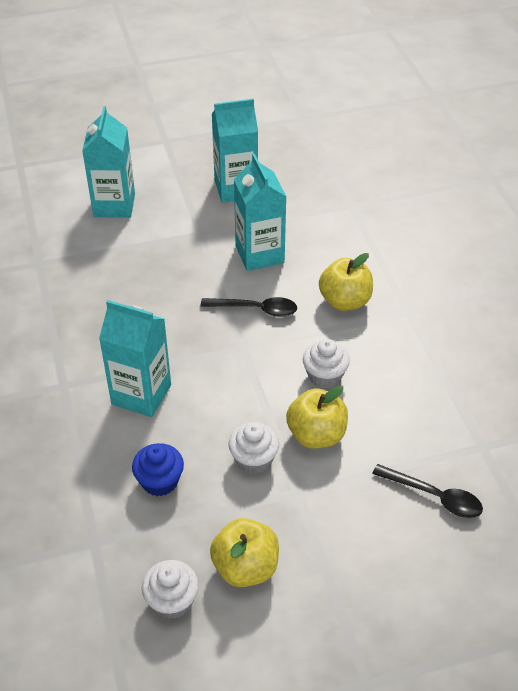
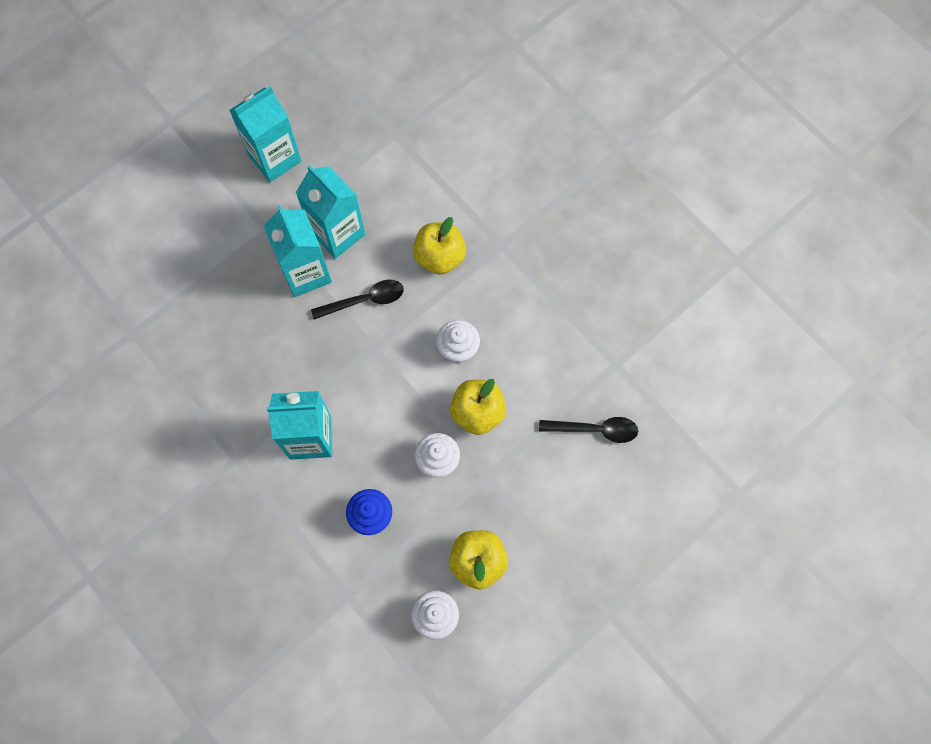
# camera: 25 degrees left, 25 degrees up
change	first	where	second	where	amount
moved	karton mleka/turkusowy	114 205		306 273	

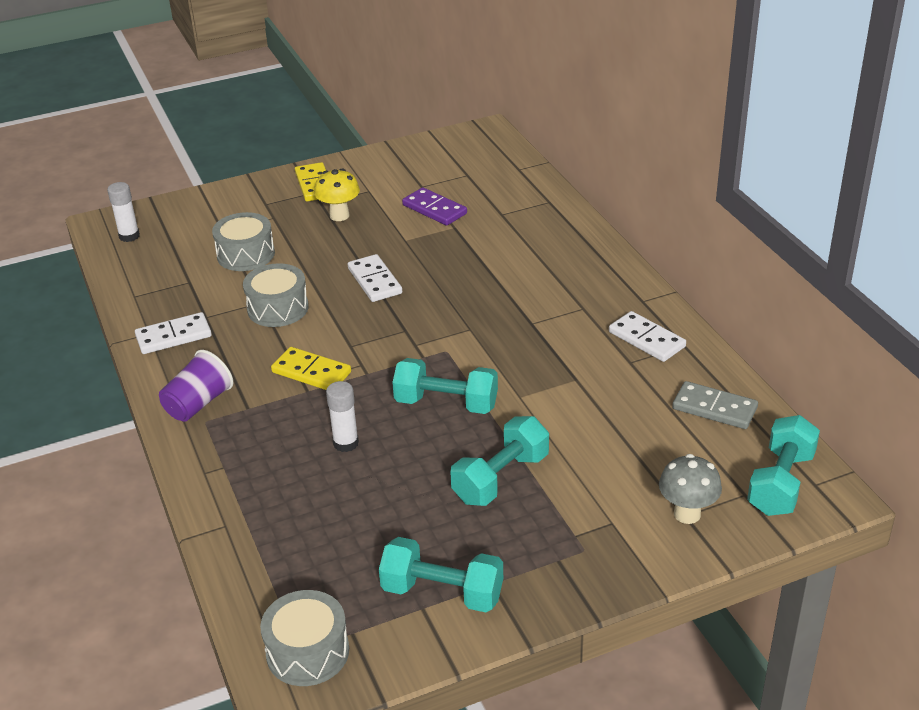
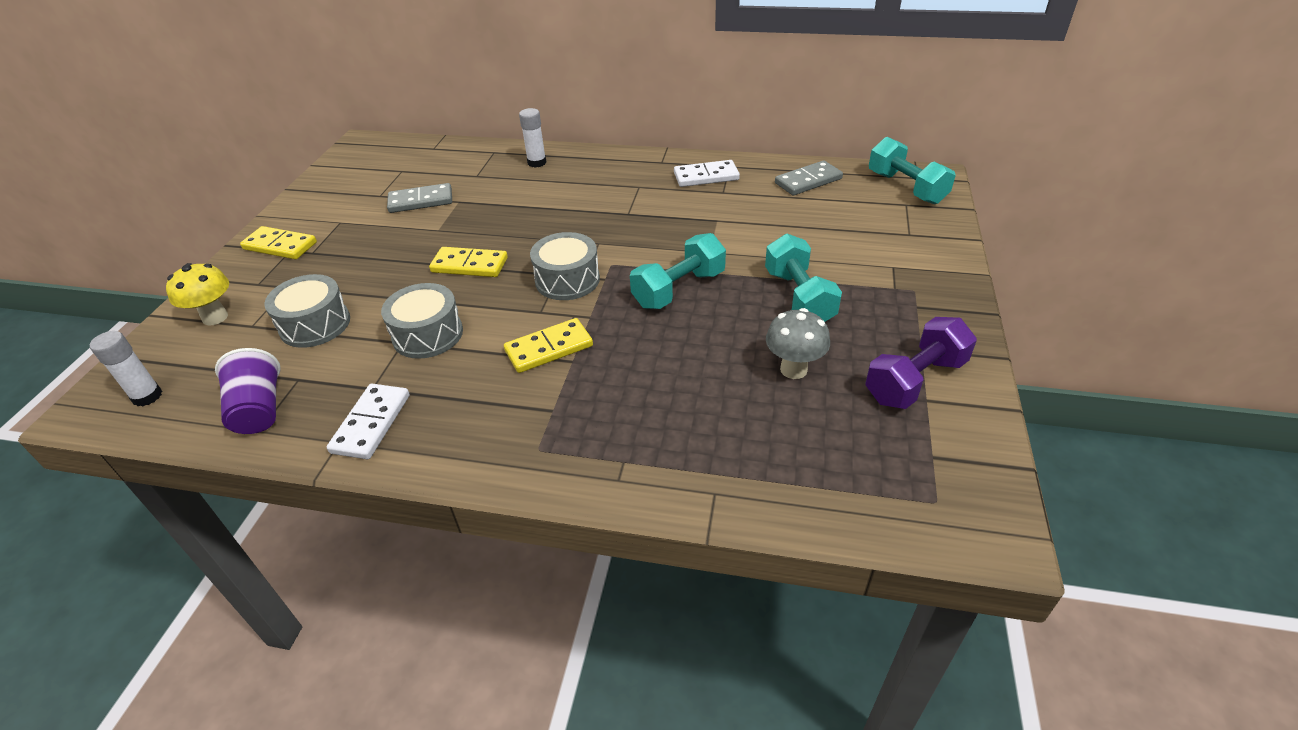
# camera: 55 degrees left, 5 degrees up
change	first	where	second	where	amount
moved	szklanka/fioletowy	198 404		259 410	
moved	bęben/szary	307 652		567 280	
moved	grzyb/żółty	339 216		215 317	
moved	klej w sztyfcie/biały	346 443		537 162	
recoloured	kostka domina/biały	374 281	kostka domina/żółty	469 265	
recoloured	hantel/turkusowy	442 592	hantel/fioletowy	915 380	
recoloured	kostka domina/fioletowy	434 209	kostka domina/szary	421 201	
moved	grzyb/szary	687 514		793 369	

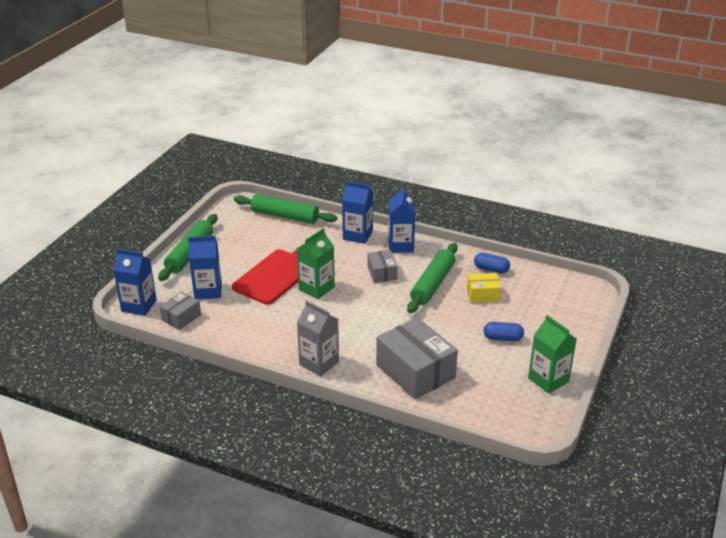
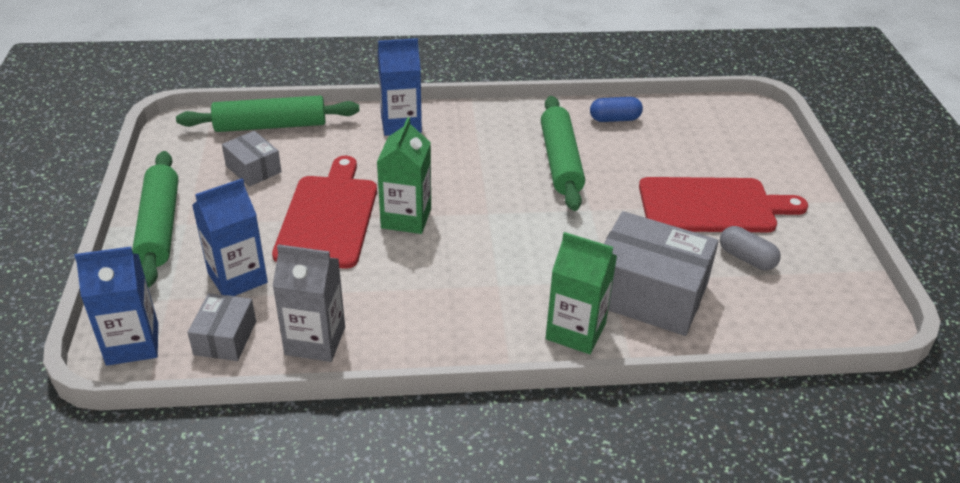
# camera: 30 degrees left, 5 degrees up
change	first	where	second	where	amount
moved	karton mleka/szary	319 363		315 341	
moved	pudełko/szary	382 273		253 169	
removed	karton mleka/niebieski	401 245			
removed	pudełko/żółty	483 294			
replaced	kapsułka/niebieski	502 338	deska do krojenia/czerwony	712 206	
moved	karton mleka/zielony	548 380		575 331	
added			kapsułka/szary	746 258	

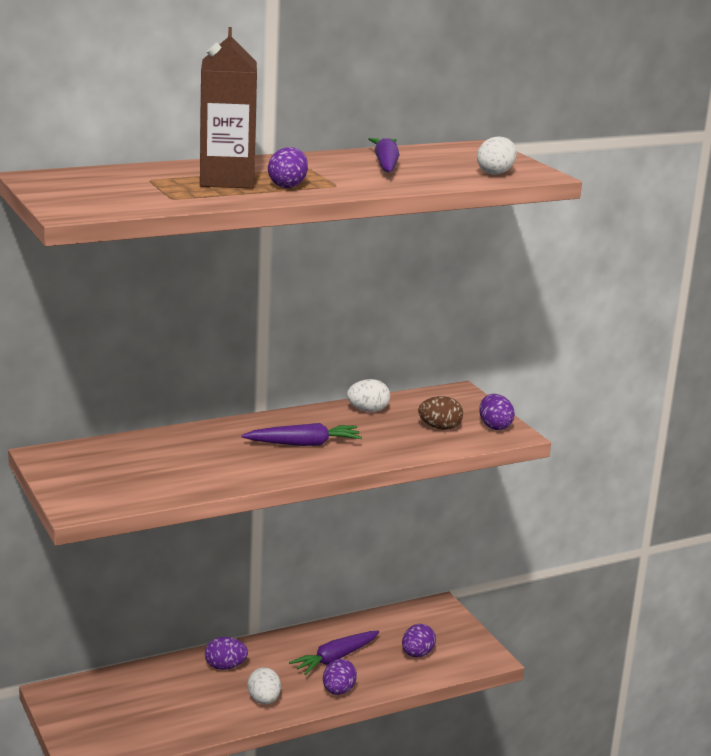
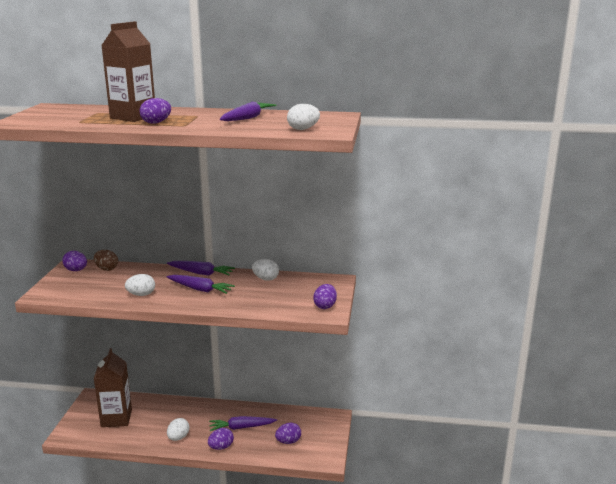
# camera: 35 degrees right, 0 degrees up
change	first	where	second	where	amount
moved	jajko/fioletowy	225 666		76 270	
moved	jajko/brązowy	439 428		106 269	
added			karton mleka/brązowy	116 418	
added			jajko/biały	141 295	
added			marchewka/fioletowy	201 273	

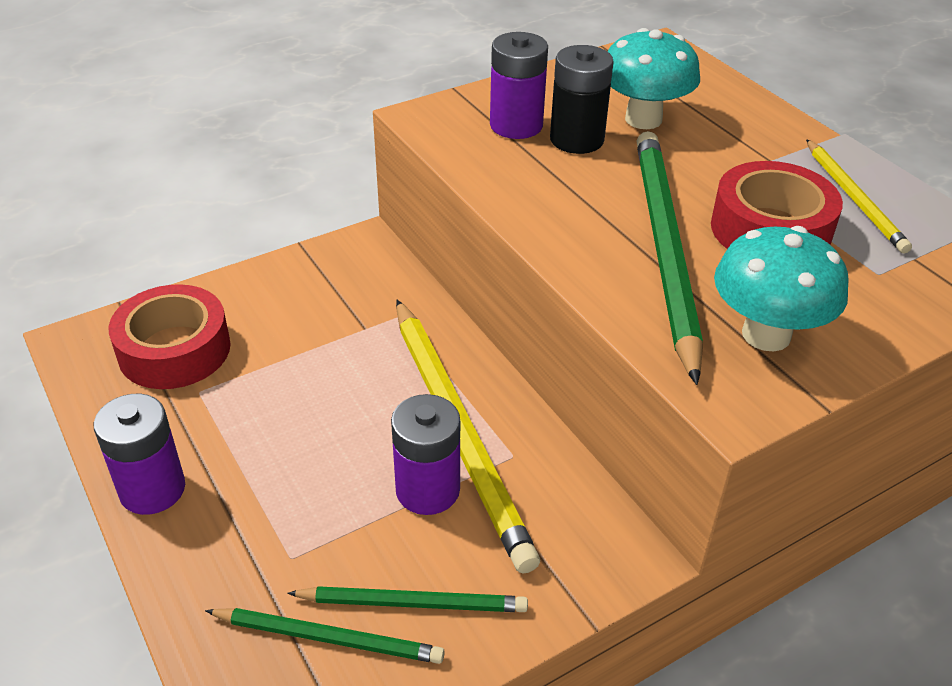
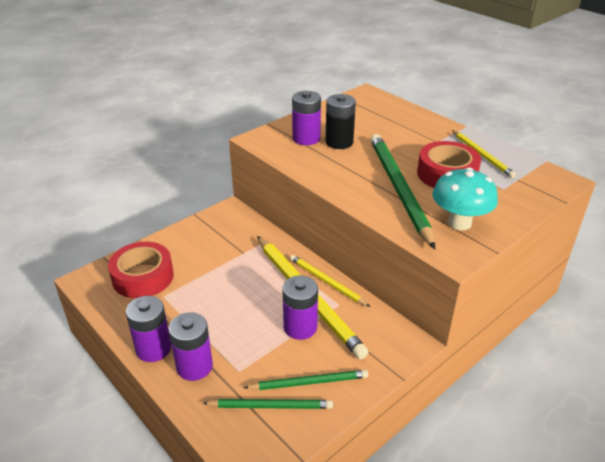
# camera: 10 degrees left, 5 degrees down
change	first	where	second	where	amount
removed	grzyb/turkusowy	643 119			
added			bateria/fioletowy	194 366	
added			ołówek/żółty	326 282	

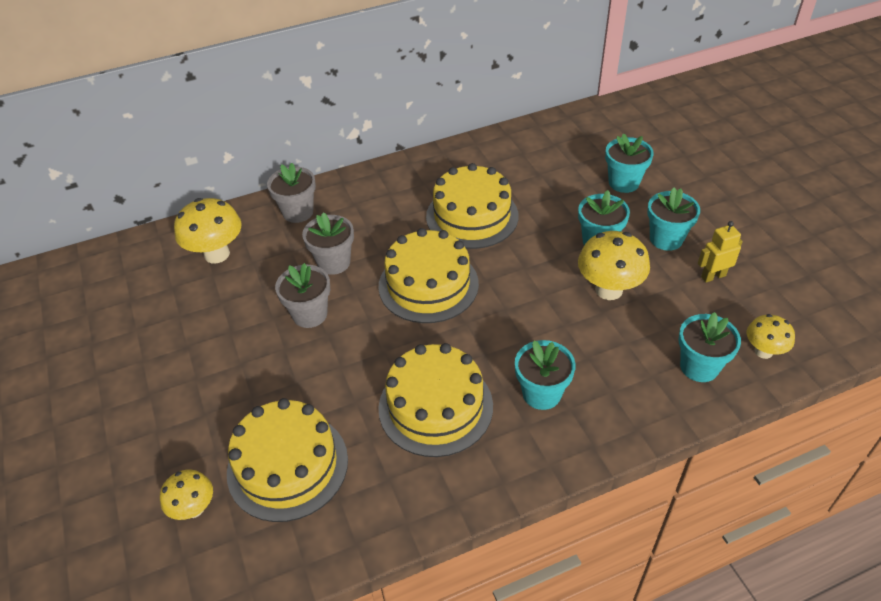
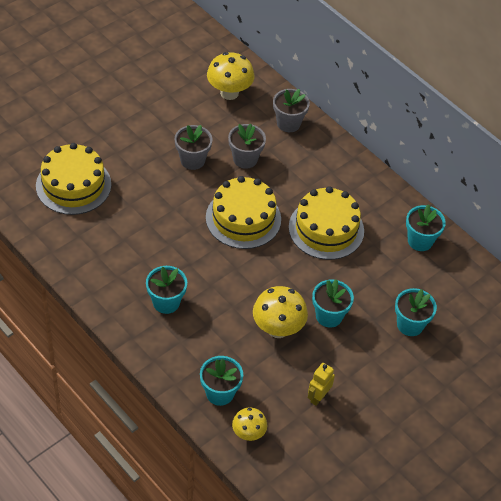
# camera: 65 degrees right, 5 degrees up
change	first	where	second	where	amount
removed	grzyb/żółty	194 508			
removed	tort/żółty	435 406			
moved	doniczka/turkusowy	666 239		420 241	
turned	robot/żółty	713 276		318 397	105 degrees counterclockwise

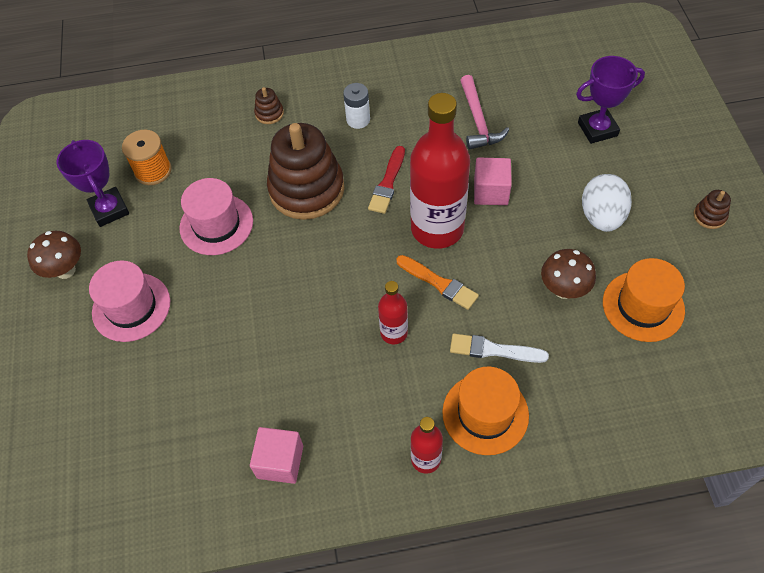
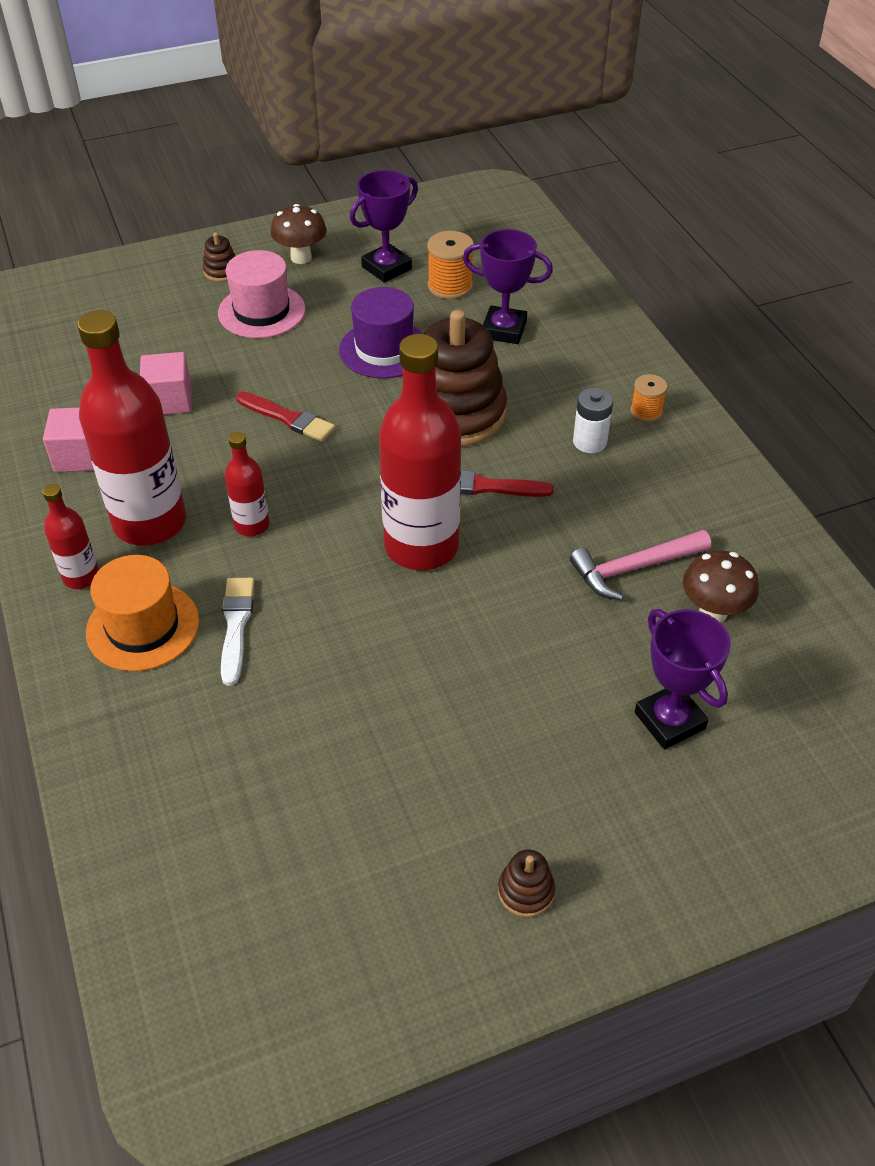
# camera: 75 degrees right, 10 degrees down
change	first	where	second	where	amount
recoloured	kapelusz/różowy	216 224	kapelusz/fioletowy	384 349	
moved	zabawka nakładanka/brązowy	269 113		221 271	
removed	pędzel/pomarańczowy	439 283			
moved	sześcian/różowy	490 192		169 400	
moved	grzyb/brązowy	563 290		713 612	
removed	jajko/biały	601 217			
removed	kapelusz/pomarańczowy	643 306			
added			butelka/czerwony	150 522	
added			pędzel/czerwony	288 418	
added			puchar/fioletowy	504 330	
added			szpulka/pomarańczowy	646 411	

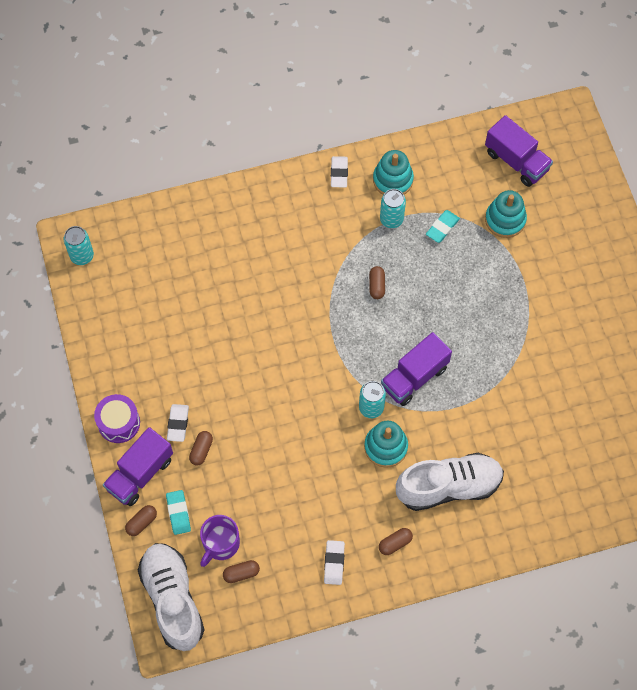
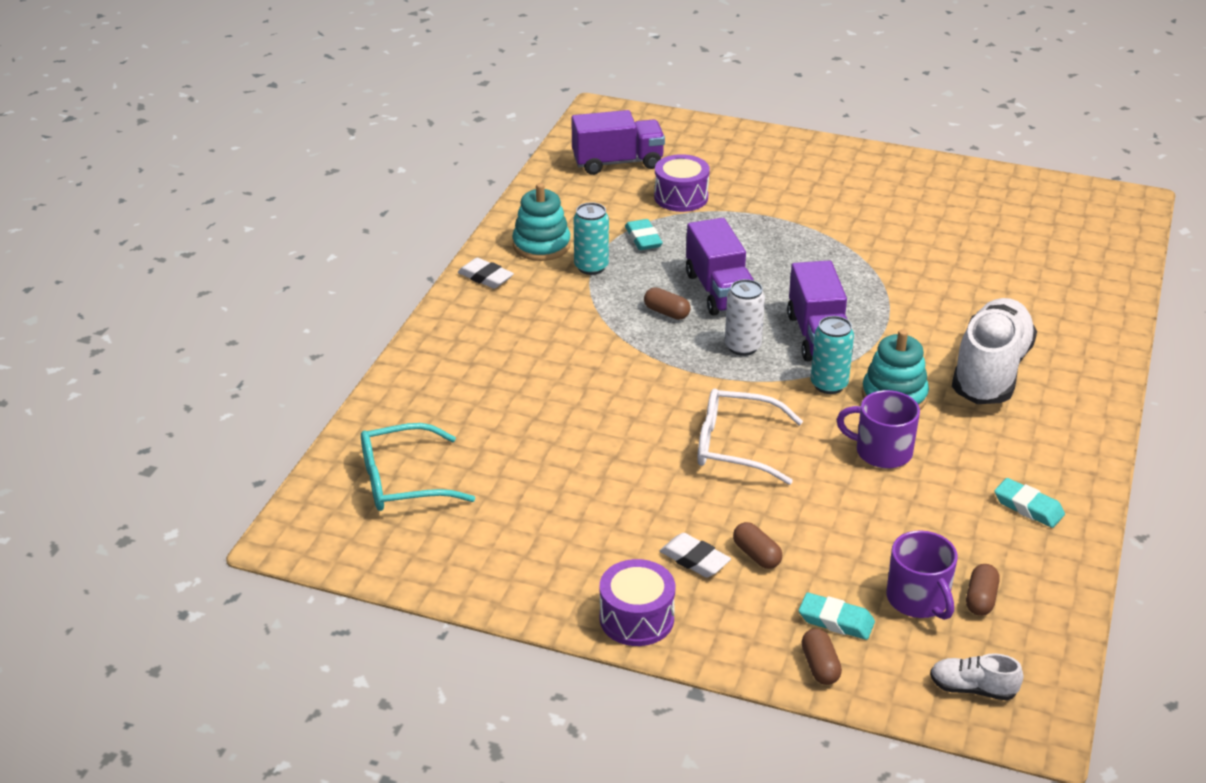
# camera: 55 degrees left, 30 degrees down
change	first	where	second	where	amount
removed	puszka/turkusowy	82 256			
moved	ciężarówka/fioletowy	140 474		719 291	
resized	but/biały	172 599		972 689	x0.44
recoloured	gumka do mazania/biały	334 563	gumka do mazania/turkusowy	1028 507	
removed	kapsułka/brązowy	395 543			
replaced	zabawka nakładanka/turkusowy	505 220	bęben/fioletowy	681 197	
added			okulary/turkusowy	403 481	
added			okulary/biały	735 446	
added			puszka/biały	742 347	
added			kubek/fioletowy	882 451	

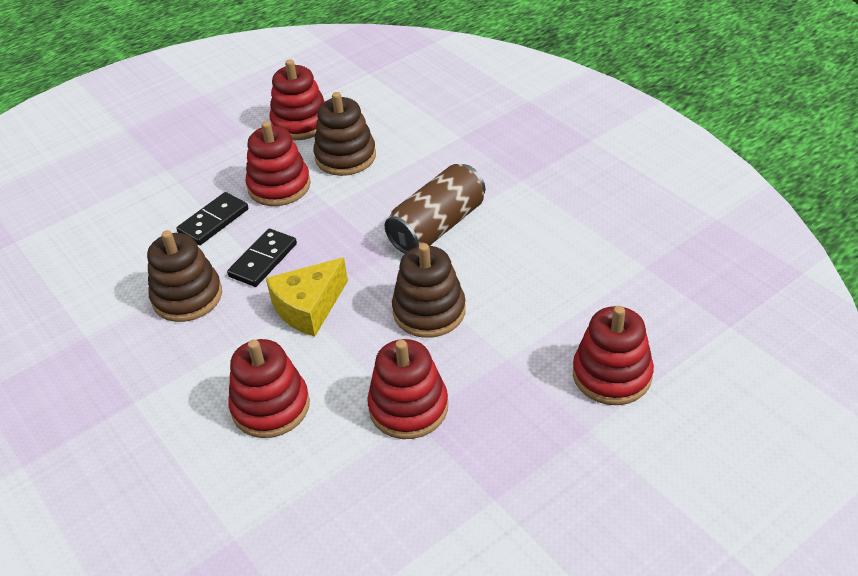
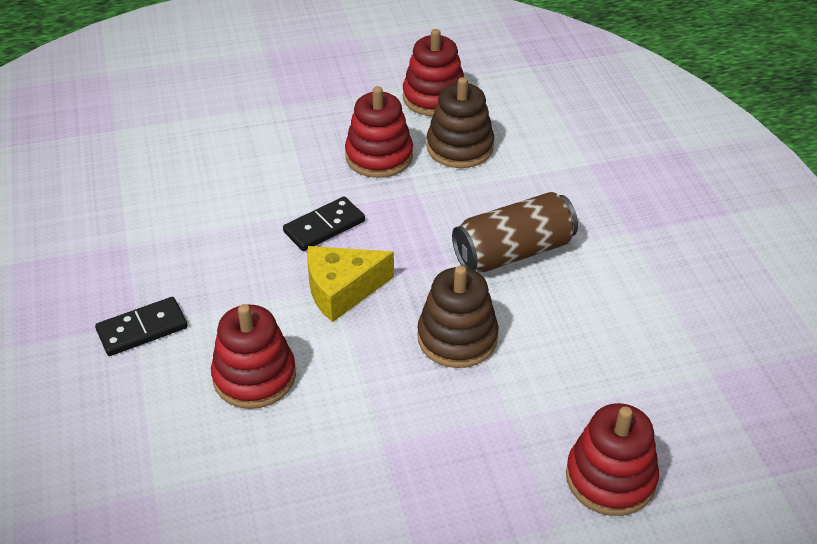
# camera: 20 degrees right, 0 degrees up
change	first	where	second	where	amount
removed	zabawka nakładanka/brązowy	187 296			
moved	kostka domina/czarny	213 221		142 329	
removed	zabawka nakładanka/czerwony	408 407			

